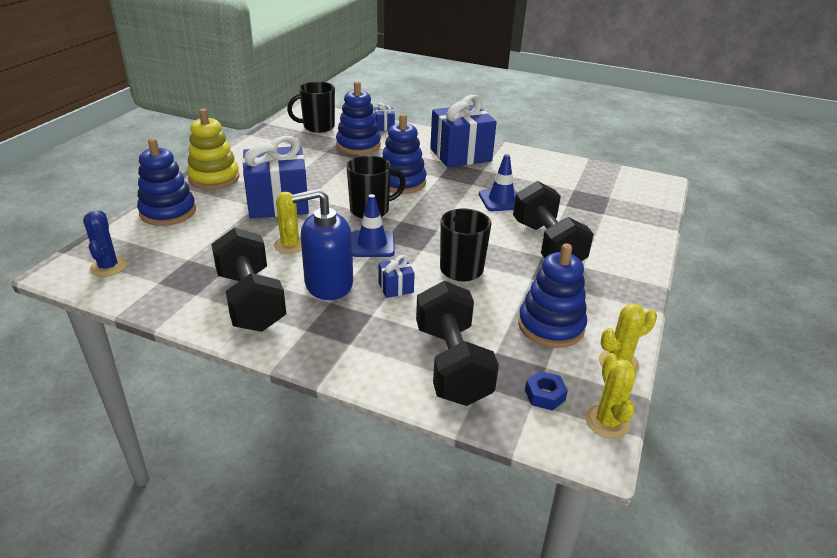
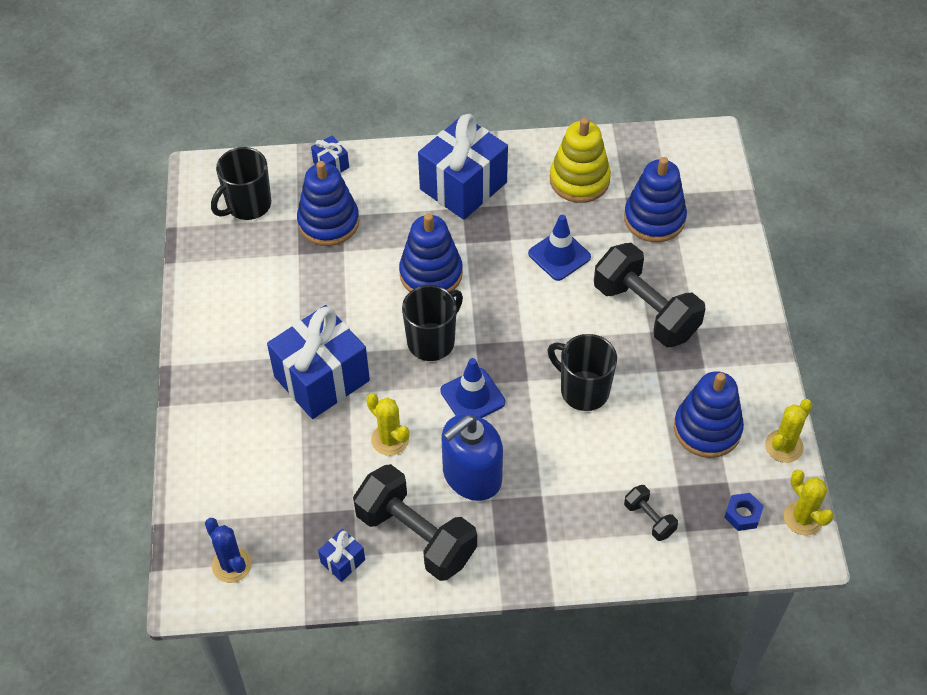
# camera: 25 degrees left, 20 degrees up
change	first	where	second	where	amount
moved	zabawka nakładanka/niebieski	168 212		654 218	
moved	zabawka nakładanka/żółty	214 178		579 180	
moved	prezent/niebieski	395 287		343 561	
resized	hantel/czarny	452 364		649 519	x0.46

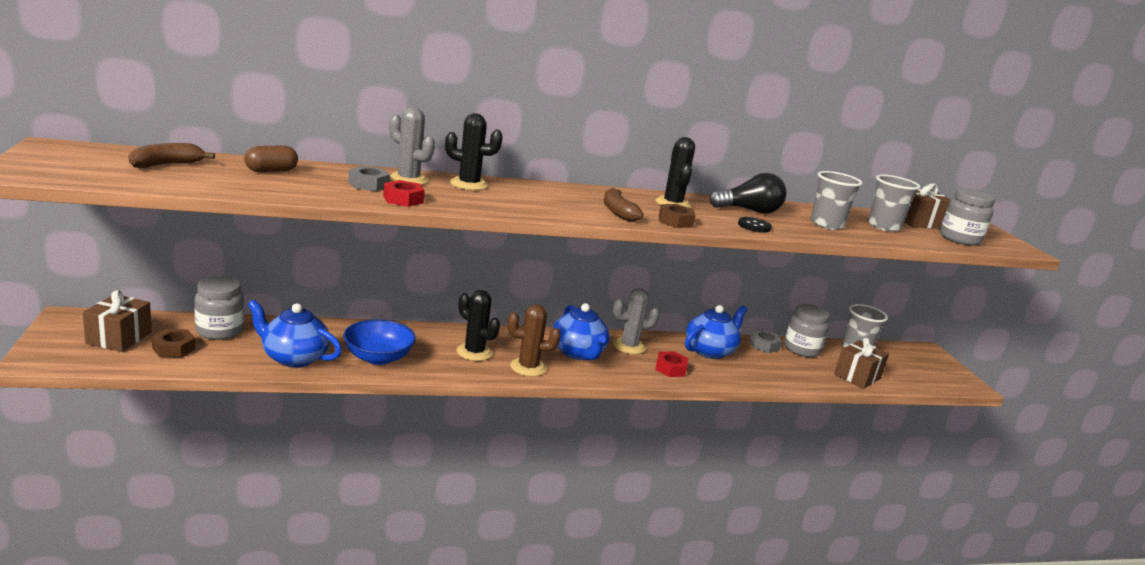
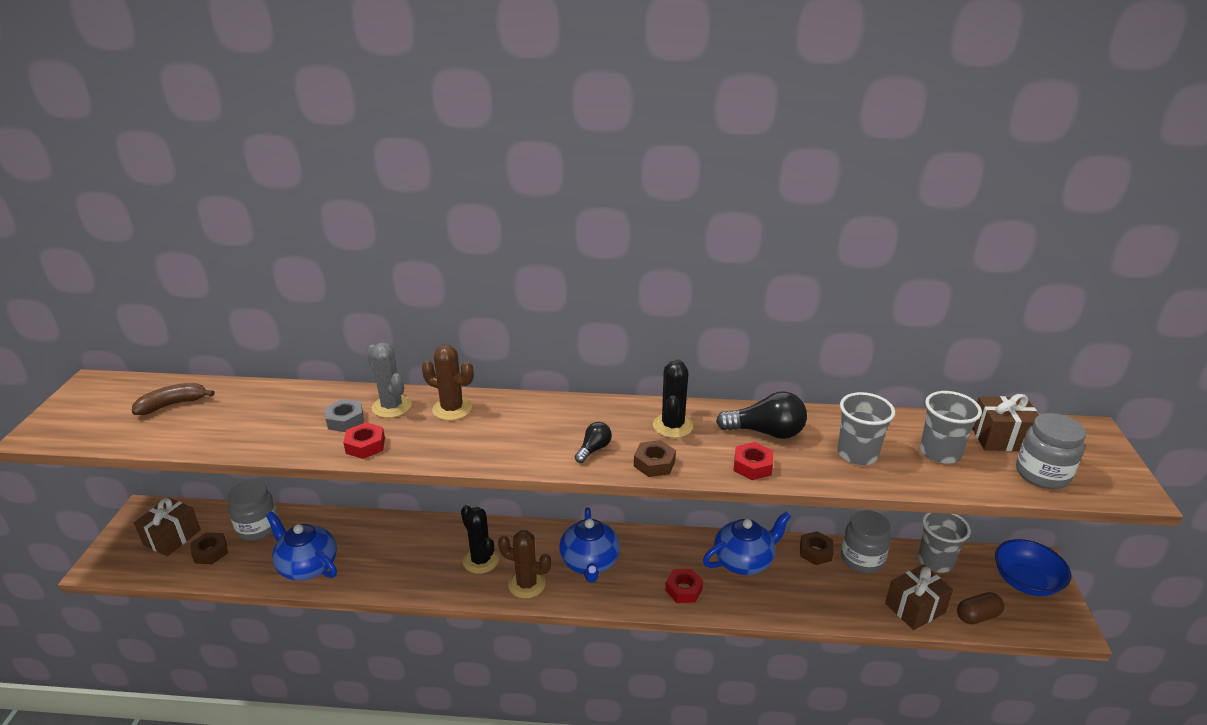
# camera: 20 degrees right, 10 degrees up
change	first	where	second	where	amount
moved	kapsułka/brązowy	271 171		977 616	
moved	miska/niebieski	378 357		1025 581	
recoloured	kaktus/czarny	469 184	kaktus/brązowy	452 409	
replaced	banan/brązowy	618 212	żarówka/czarny	594 449	
removed	kaktus/szary	629 346			
replaced	guzik/czarny	754 226	nakrętka/czerwony	752 466	
recoloured	nakrętka/szary	764 345	nakrętka/brązowy	815 552	

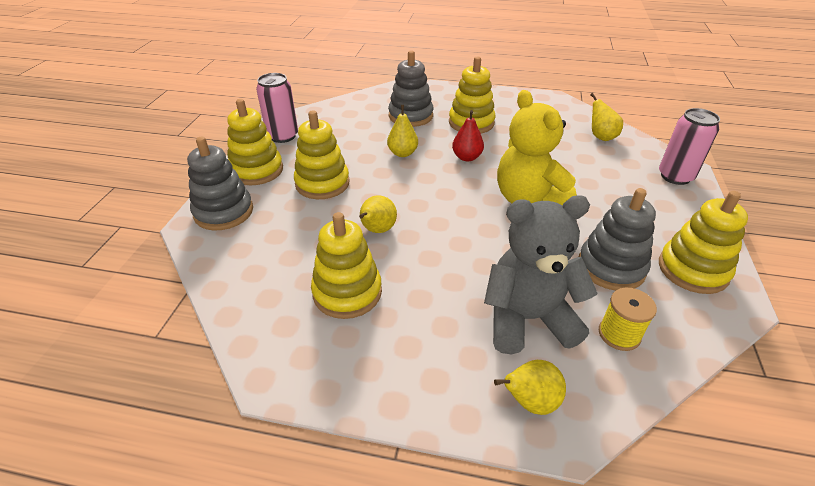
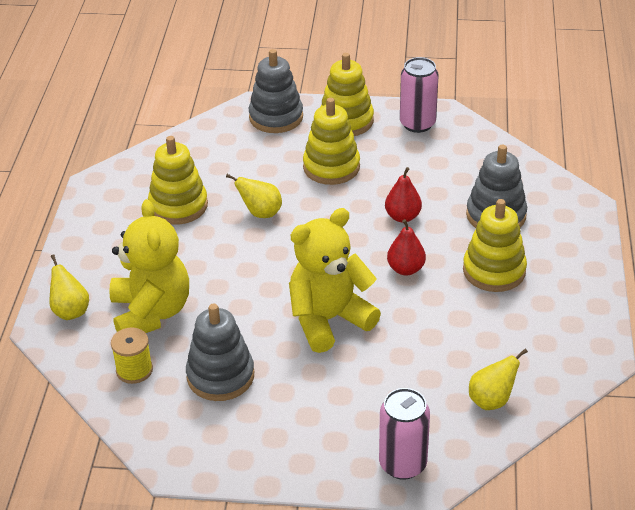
# camera: 85 degrees right, 0 degrees up
change	first	where	second	where	amount
recoloured	gruszka/żółty	402 153	gruszka/czerwony	402 217	
recoloured	miś/szary	527 319	miś/żółty	151 313	
removed	zabawka nakładanka/żółty	692 270			

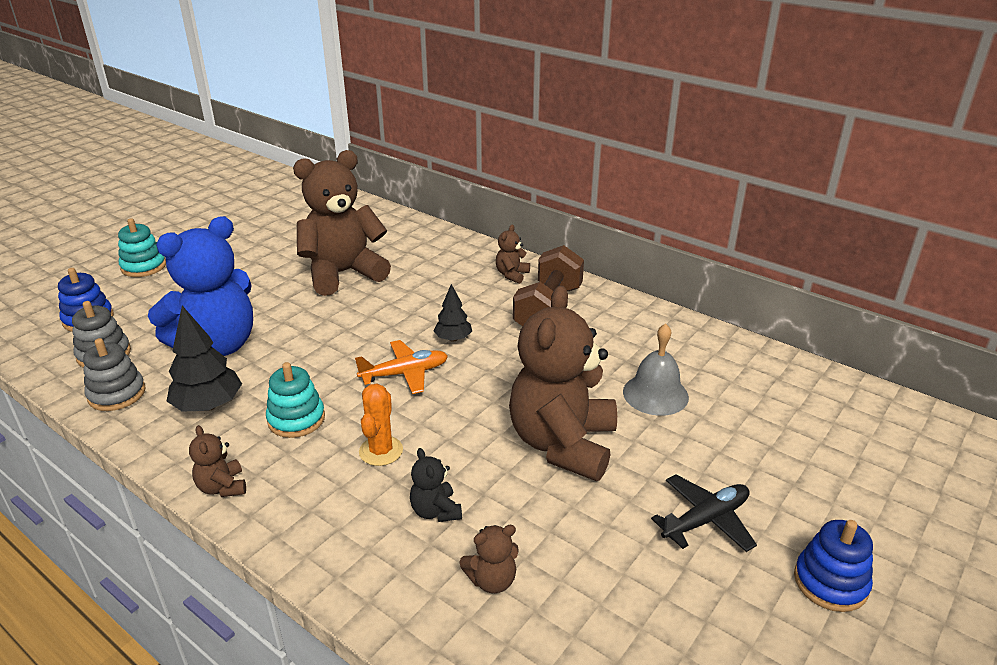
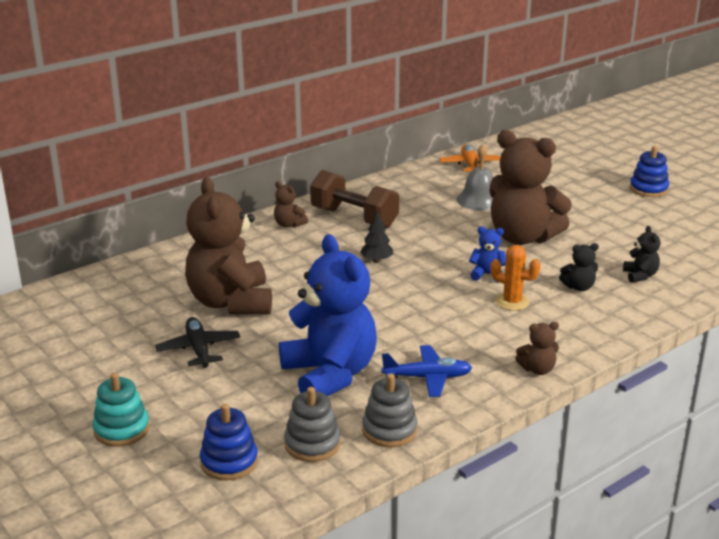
# camera: 75 degrees left, 5 degrees down
change	first	where	second	where	amount
replaced	drzewko/czarny	208 405	samolot/niebieski	427 378	
removed	zabawka nakładanka/turkusowy	296 419			
moved	samolot/pomarańczowy	405 373		470 165	
recoloured	miś/brązowy	492 580	miś/czarny	640 276	
moved	samolot/czarny	705 520		198 349	
added			miś/niebieski	487 274	

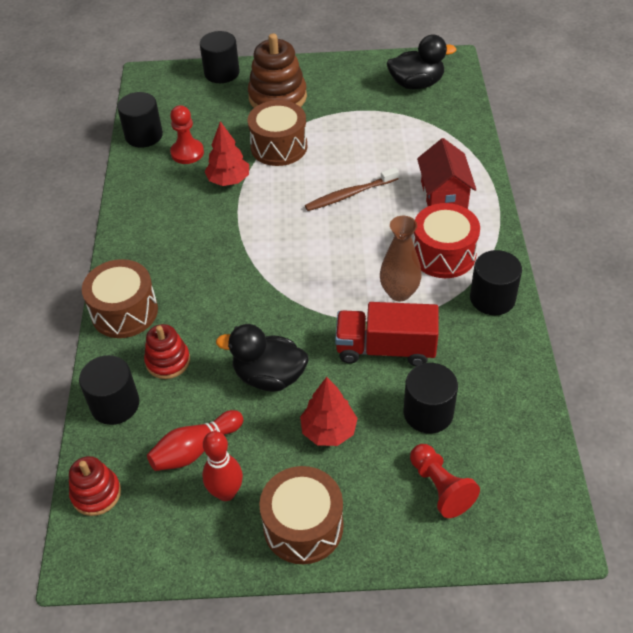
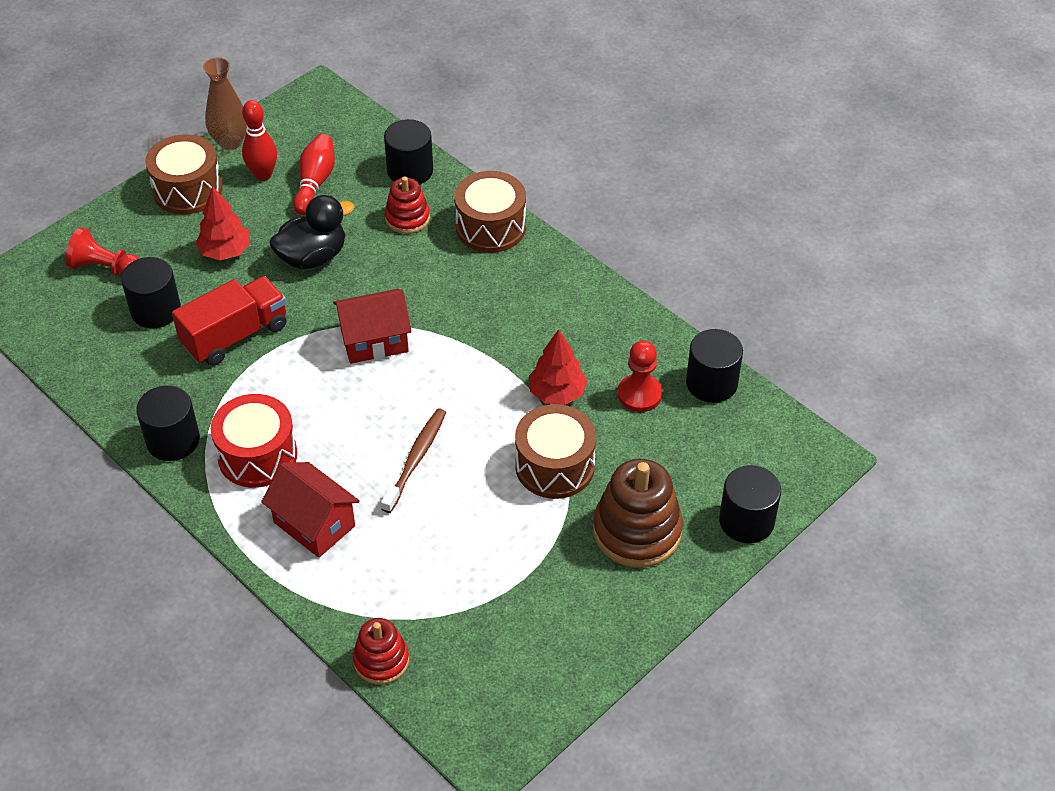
# camera: 135 degrees right, 0 degrees up
change	first	where	second	where	amount
moved	zabawka nakładanka/czerwony	96 493		381 660	
moved	wazon/brązowy	399 292		230 142	
removed	kaczka/czarny	416 84			
added			domek/czerwony	374 341	

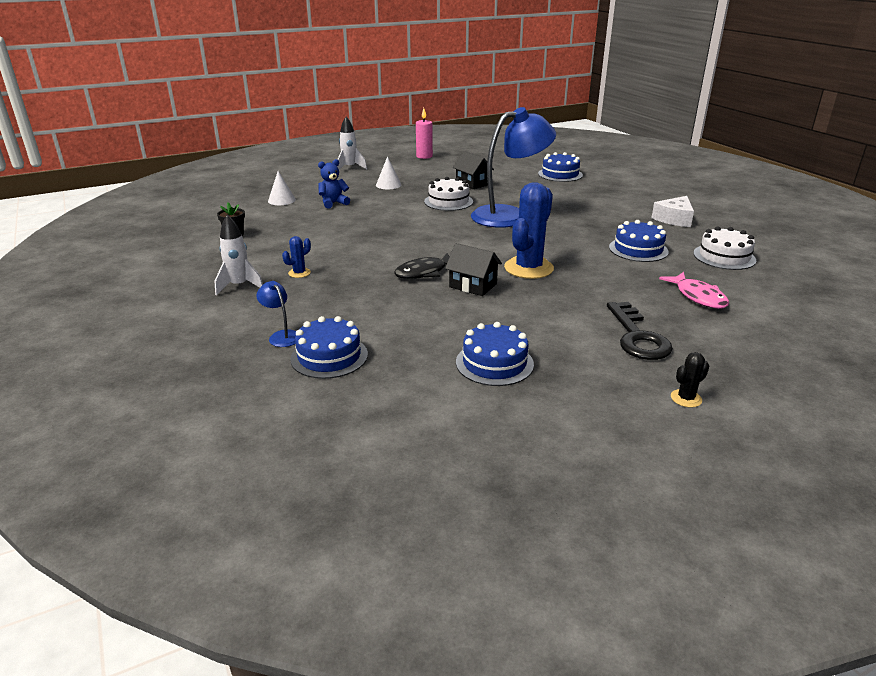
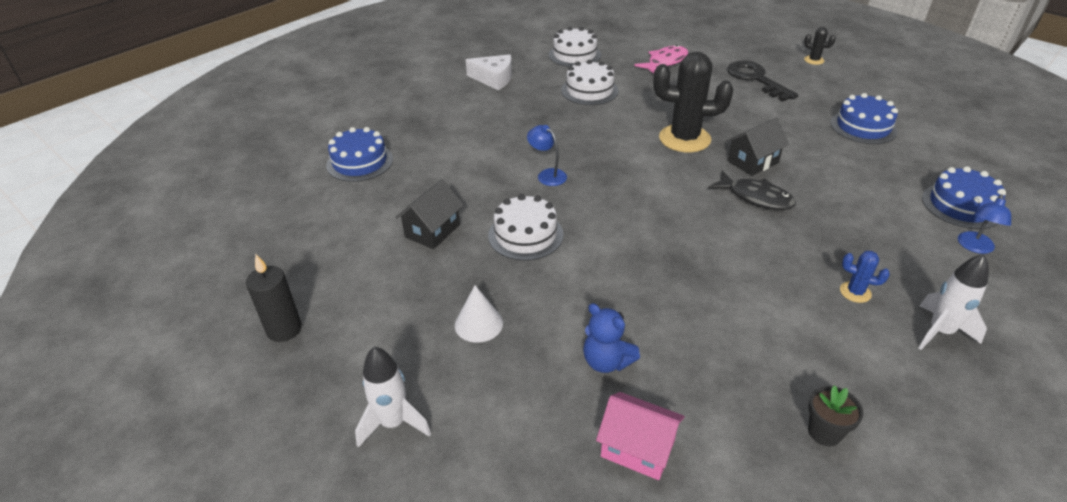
# camera: 110 degrees left, 10 degrees up
change	first	where	second	where	amount
replaced	stożek/biały	281 200	domek/różowy	637 448	
recoloured	świeca/różowy	424 156	świeca/czarny	284 329	
turned	domek/czarny	473 285		753 162	45 degrees clockwise
resized	lampka/niebieski	509 215		547 175	x0.40
recoloured	kaktus/niebieski	528 268	kaktus/czarny	684 139	
turned	klucz/czarny	637 337		756 79	90 degrees counterclockwise
recoloured	tort/niebieski	638 249	tort/biały	589 90	

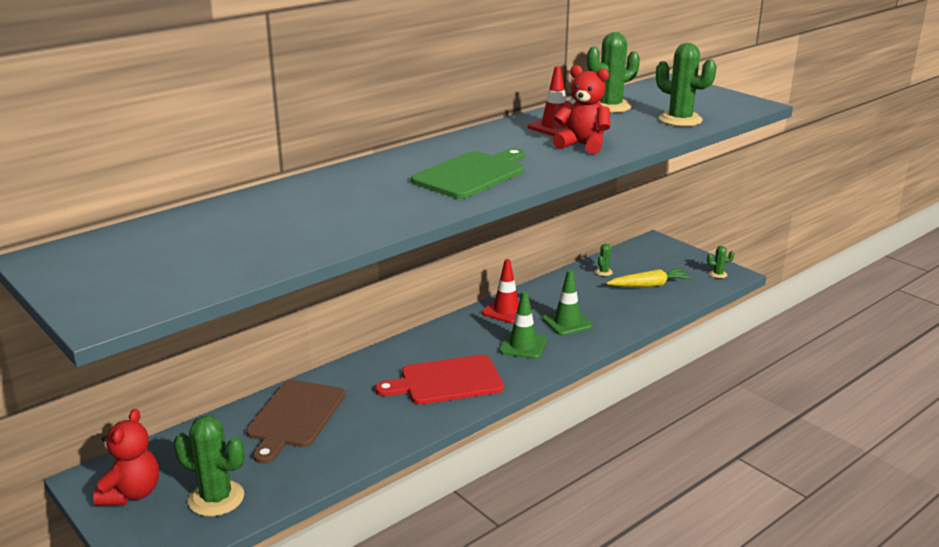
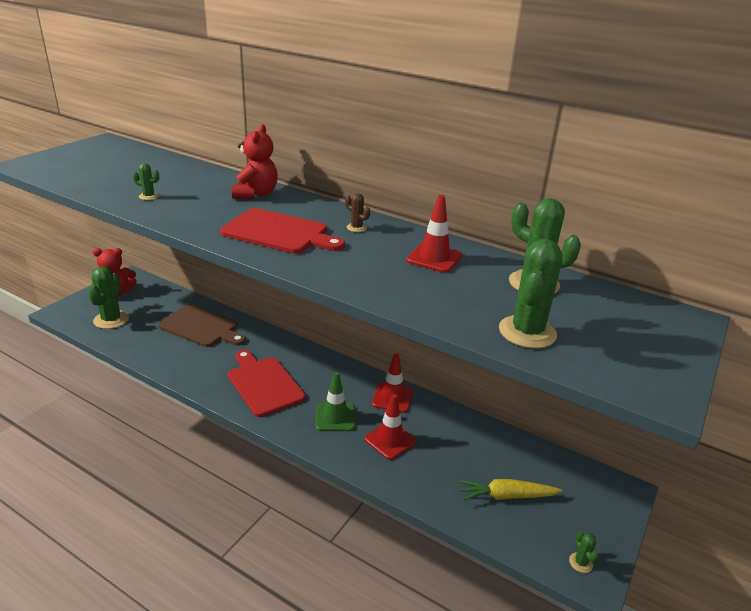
# camera: 70 degrees right, 5 degrees up
change	first	where	second	where	amount
turned	deska do krojenia/brązowy	294 417		201 327	150 degrees counterclockwise
recoloured	deska do krojenia/zielony	472 174	deska do krojenia/czerwony	279 233	
recoloured	pachołek/zielony	567 322	pachołek/czerwony	390 440	
moved	miś/czerwony	582 145		255 194	
moved	kaktus/zielony	603 272		149 196	
turned	marchewka/żółty	649 285		506 496	120 degrees clockwise
added			kaktus/brązowy	356 228	

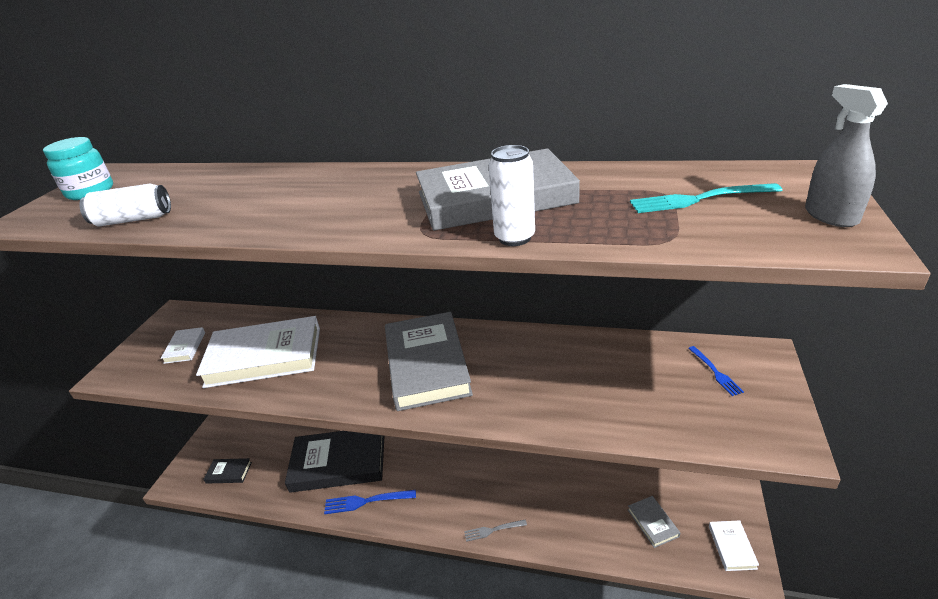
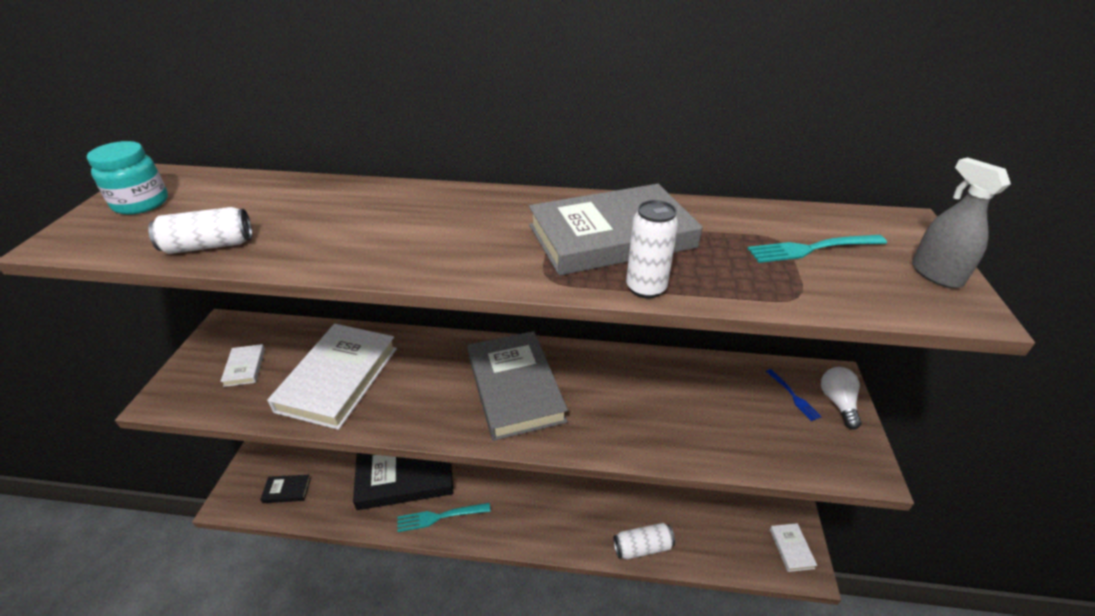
# camera: 10 degrees left, 5 degrees up
change	first	where	second	where	amount
turned	książka/biały	264 357		338 379	60 degrees counterclockwise
recoloured	widelec/niebieski	366 501	widelec/turkusowy	440 517	
removed	widelec/szary	493 530			
removed	książka/szary	653 523			
added			puszka/biały	642 547	
added			żarówka/biały	838 403	

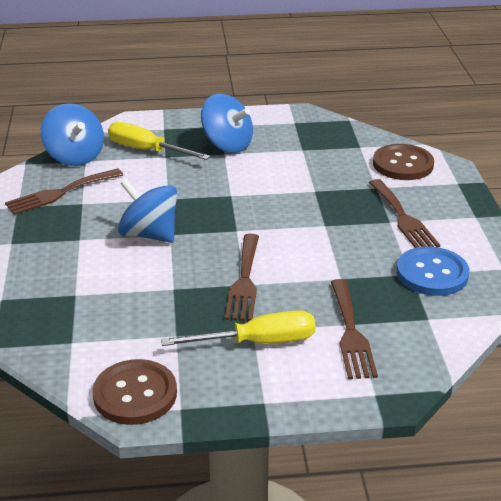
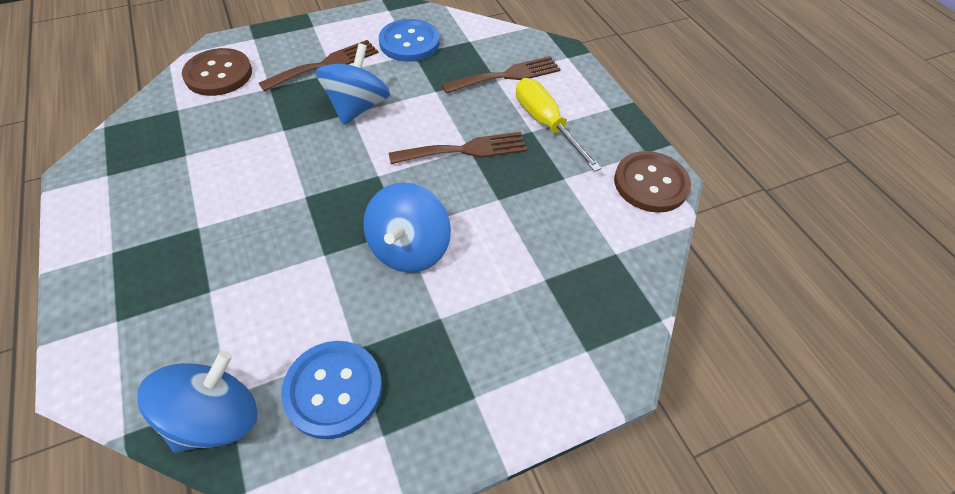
# camera: 110 degrees left, 20 degrees up
change	first	where	second	where	amount
replaced	widelec/brązowy	60 193	guzik/niebieski	333 389	
removed	śrubokręt/żółty	147 150			
moved	bączek/niebieski	227 145		357 107	

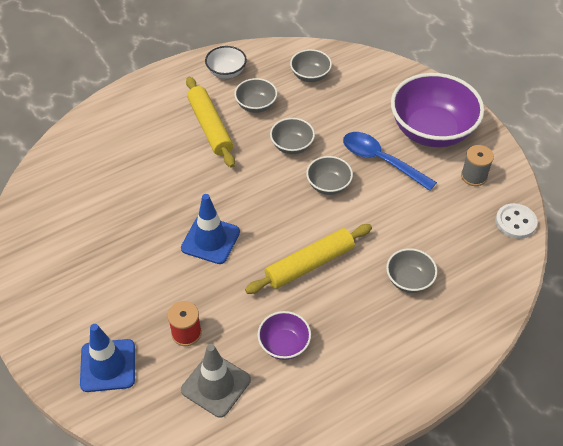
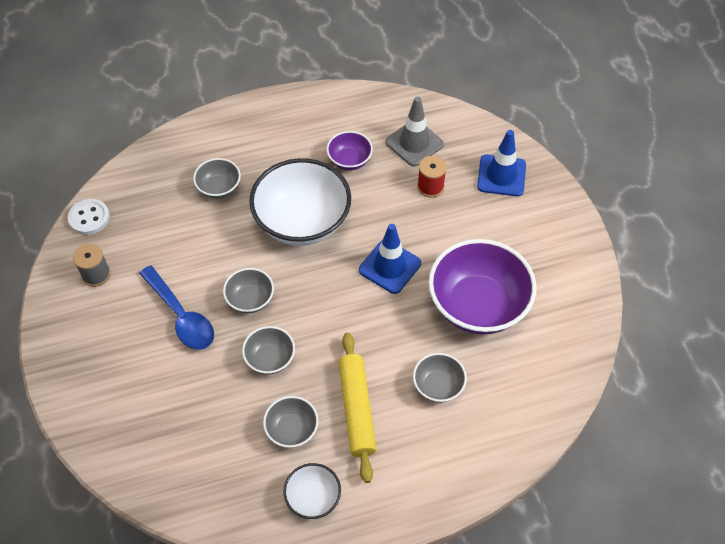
# camera: 165 degrees left, 5 degrees up
change	first	where	second	where	amount
replaced	wałek do ciasta/żółty	309 264	miska/biały	302 222	
moved	miska/szary	310 76		438 386	
moved	miska/fioletowy	431 131		478 305	

